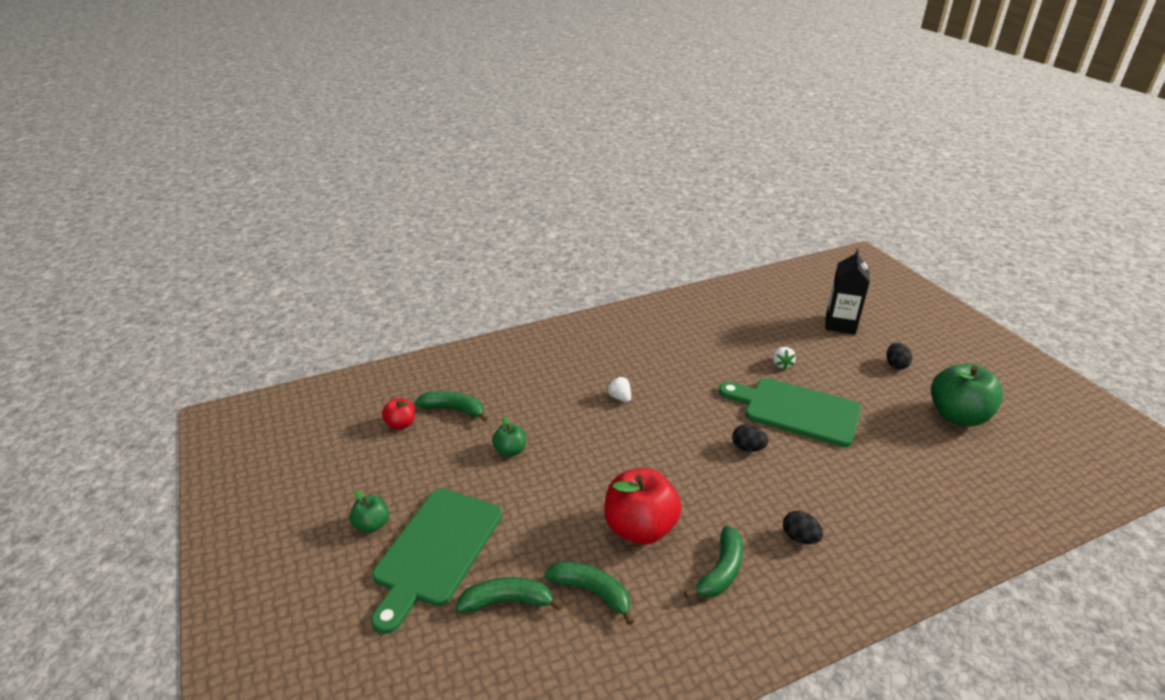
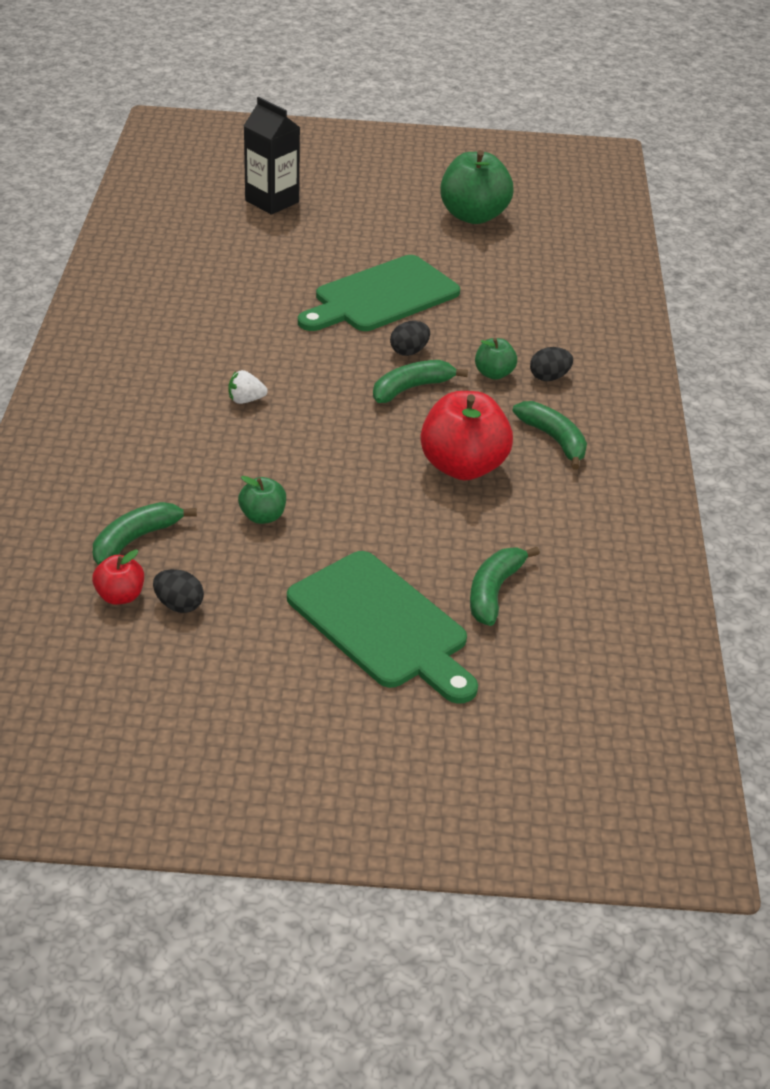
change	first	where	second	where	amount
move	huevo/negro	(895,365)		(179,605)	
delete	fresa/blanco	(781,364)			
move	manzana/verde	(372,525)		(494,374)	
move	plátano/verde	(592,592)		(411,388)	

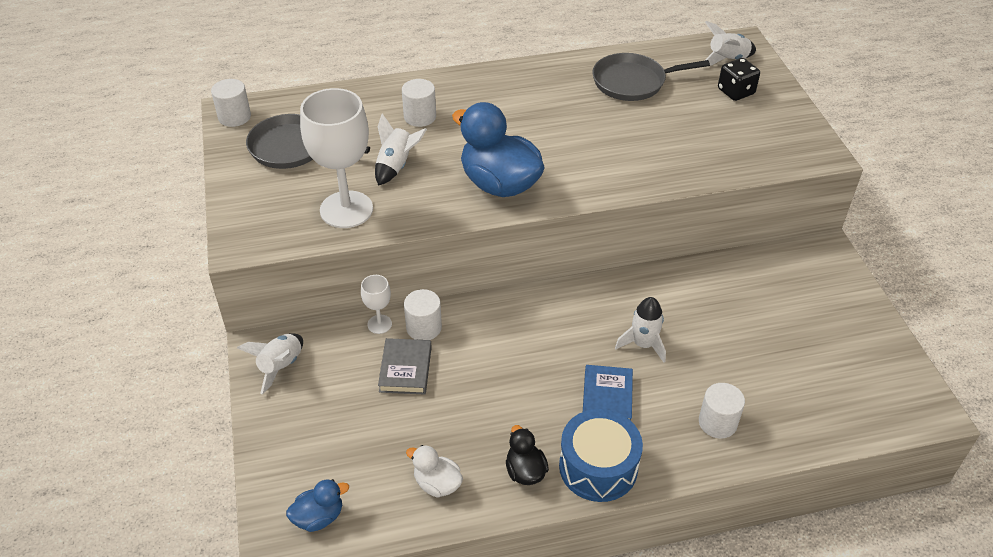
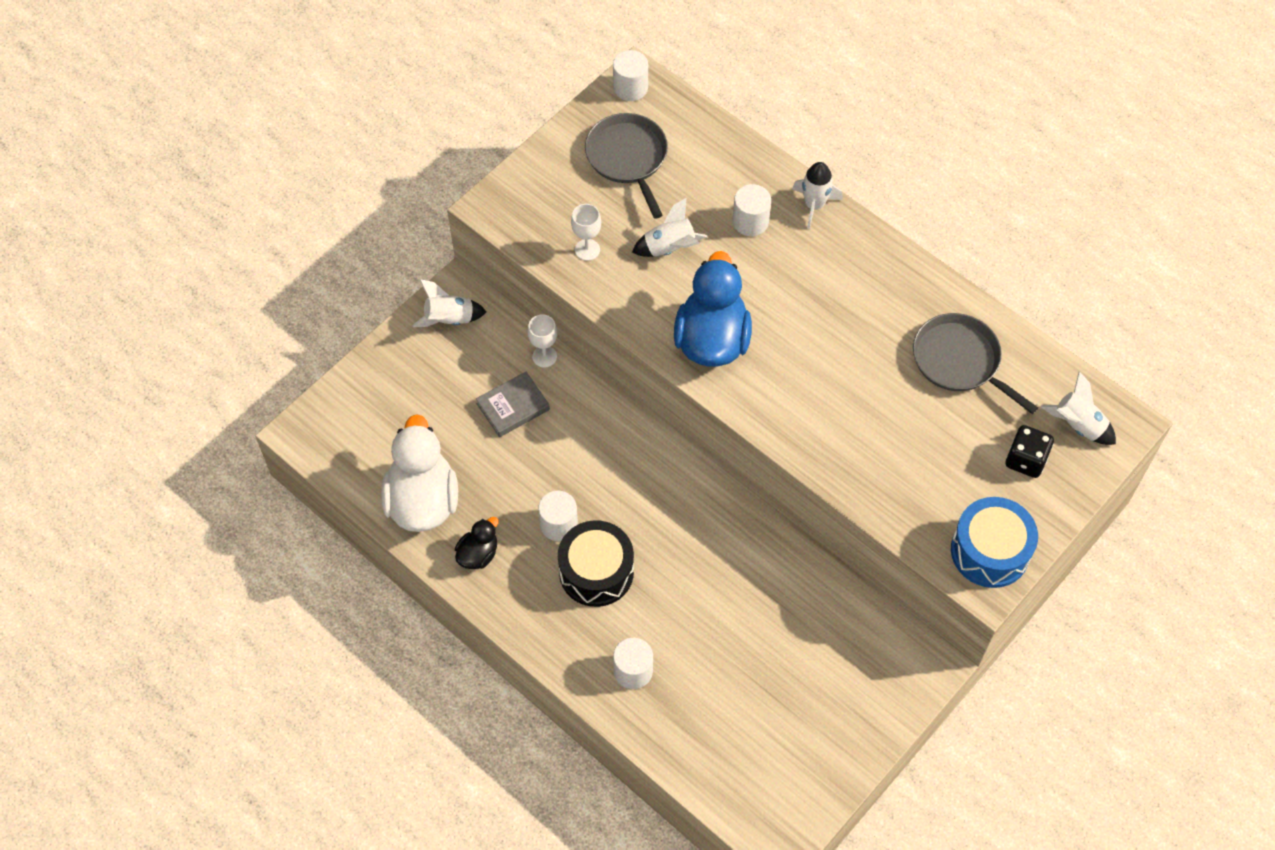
change	first	where	second	where	amount
resize	copa/blanco	(346,209)		(587,250)	x0.47
move	cilindro/blanco	(424,327)		(559,524)	
move	cohete/blanco	(643,344)		(814,205)	
replace	libro/azul	(607,397)	tambor/negro	(596,572)	
move	tambor/azul	(598,467)		(990,551)	
resize	pato/blanco	(437,484)		(423,500)	x2.02
delete	pato/azul	(319,517)			

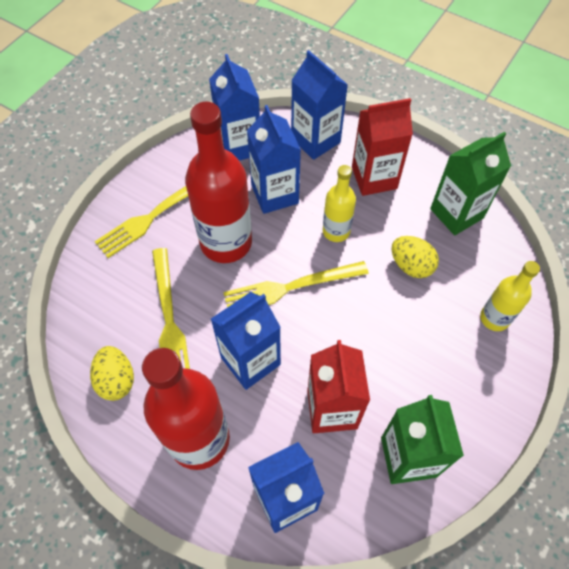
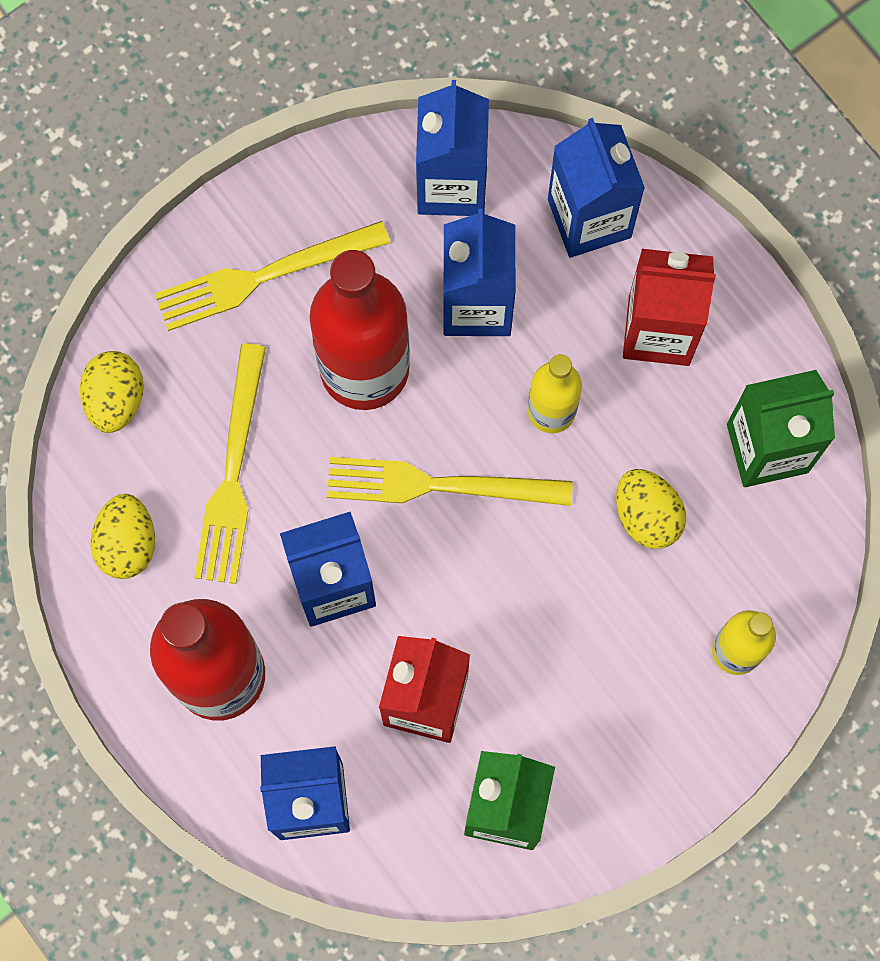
change	first	where	second	where	amount
insert			huevo/amarillo	(116,399)	

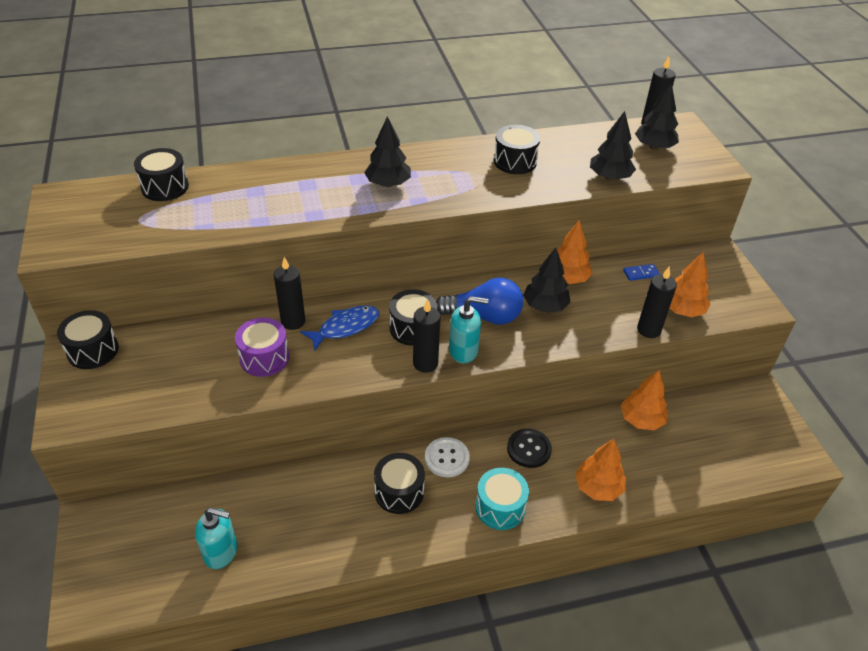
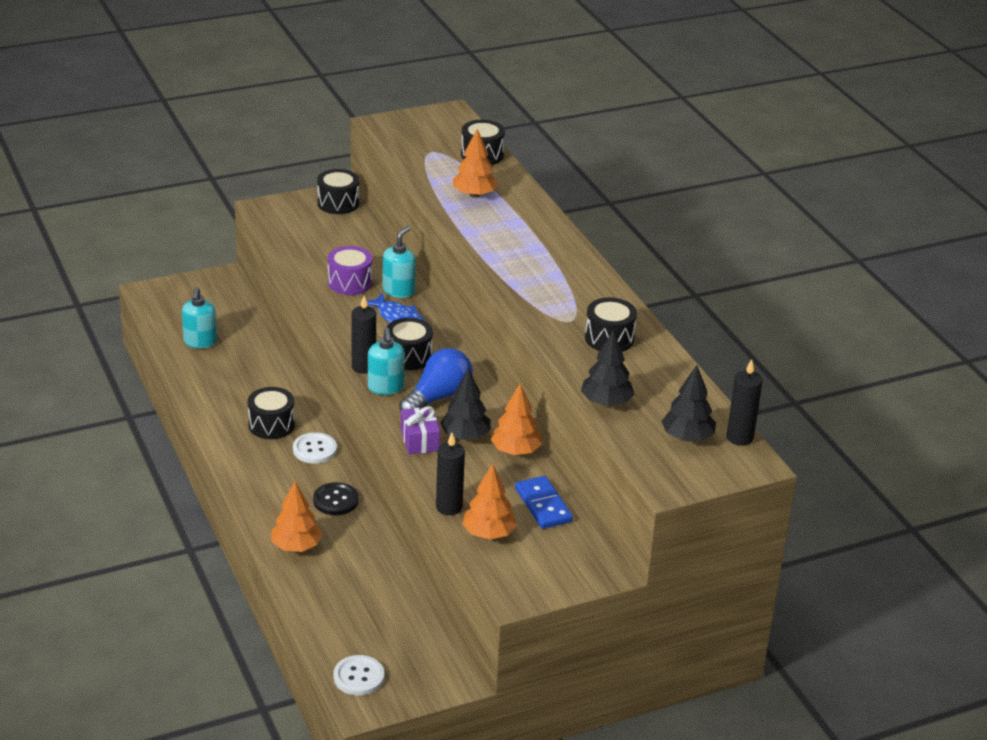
change	first	where	second	where	amount
delete	árbol/negro	(388,184)			
replace	vela/negro	(293,321)	dispensador de jabón/turquesa	(398,291)	
resize	ficha de dominó/azul	(641,273)		(543,505)	x1.75
rotate	bombilla/azul	(484,316)		(438,397)	135 degrees counterclockwise
move	árbol/naranja	(641,420)		(474,195)	
delete	tambor/turquesa	(500,507)			
insert			regalo/morado	(420,440)	
insert			botón/blanco	(358,677)	

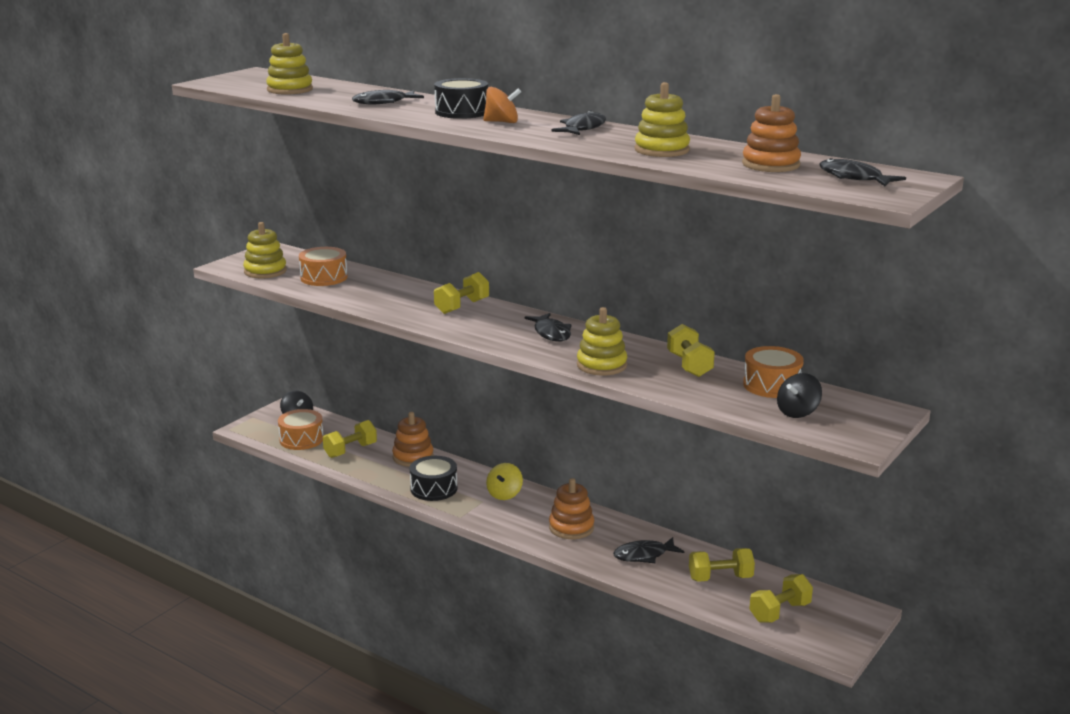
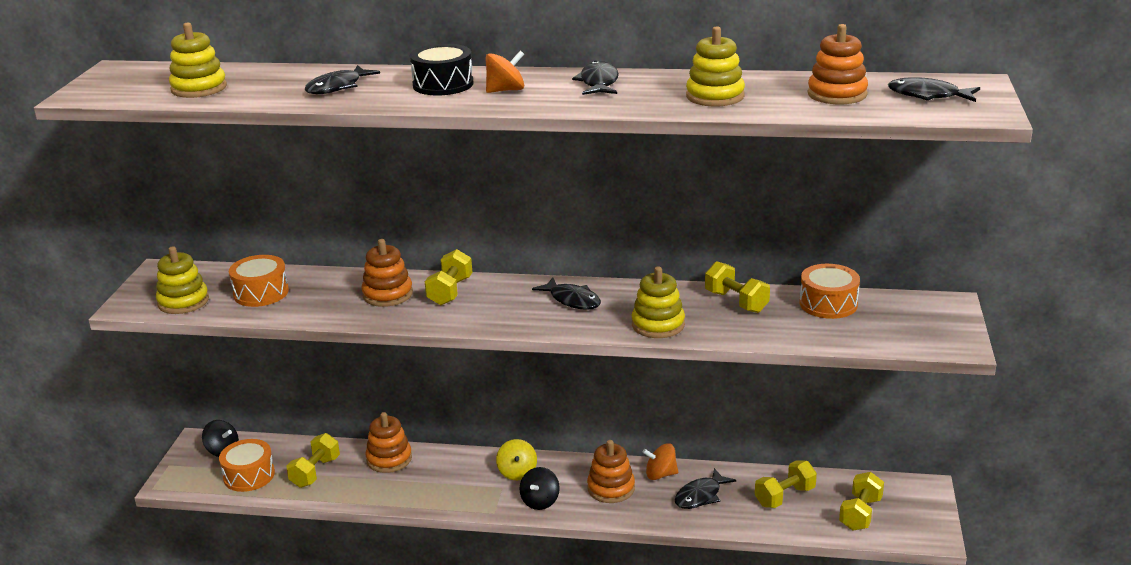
change	first	where	second	where	amount
move	peonza/negro	(797,412)		(540,501)	
delete	tambor/negro	(434,488)			
insert			juguete apilable/naranja	(387,294)	
insert			peonza/naranja	(660,474)	

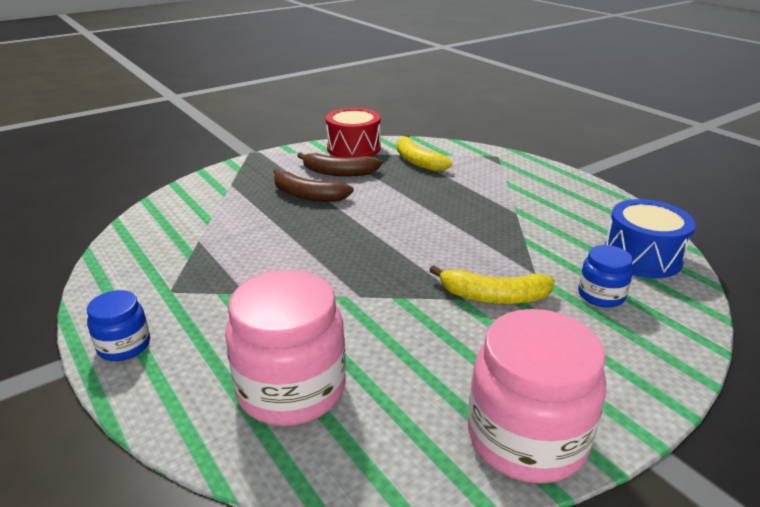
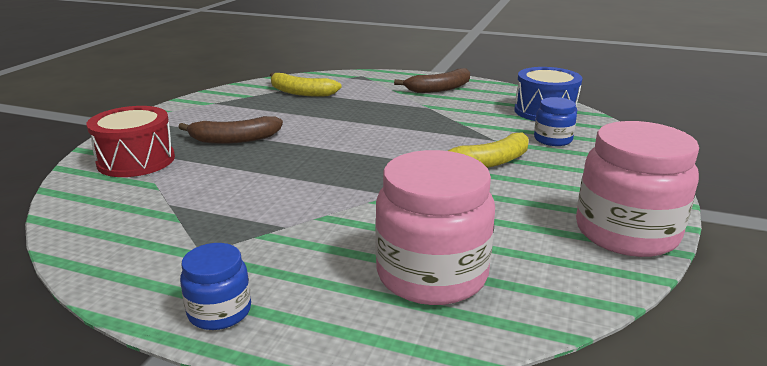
change	first	where	second	where	amount
move	tambor/rojo	(353,148)		(136,160)	
move	plátano/marrón	(339,172)		(439,89)	

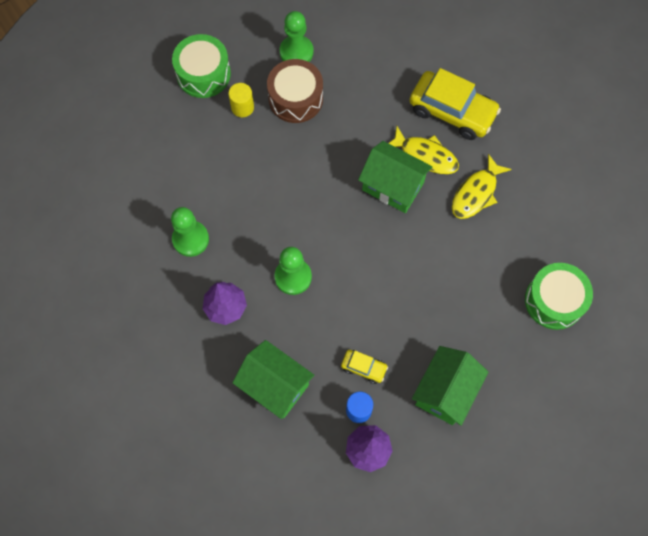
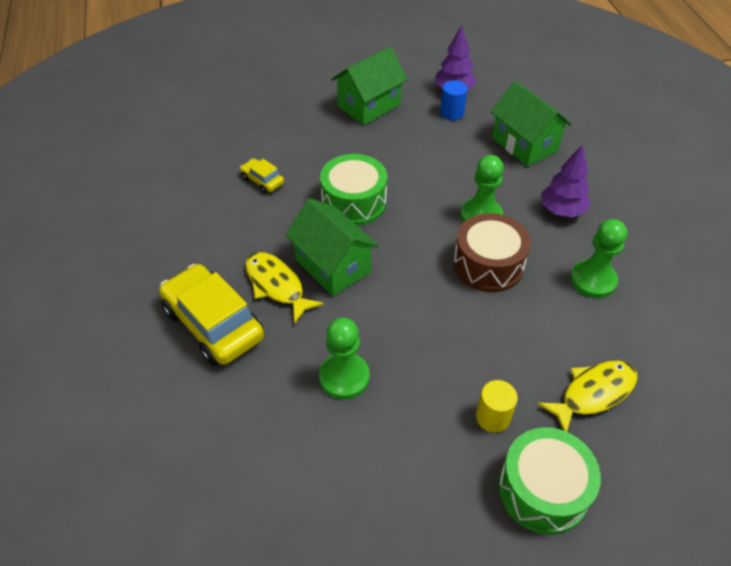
change	first	where	second	where	amount
move	peón/verde	(296,52)		(344,377)	
move	tambor/marrón	(295,98)		(488,264)	
move	pez/amarillo	(476,193)		(593,393)	
move	tambor/verde	(554,301)		(354,202)	
move	coche/amarillo	(364,367)		(262,181)	

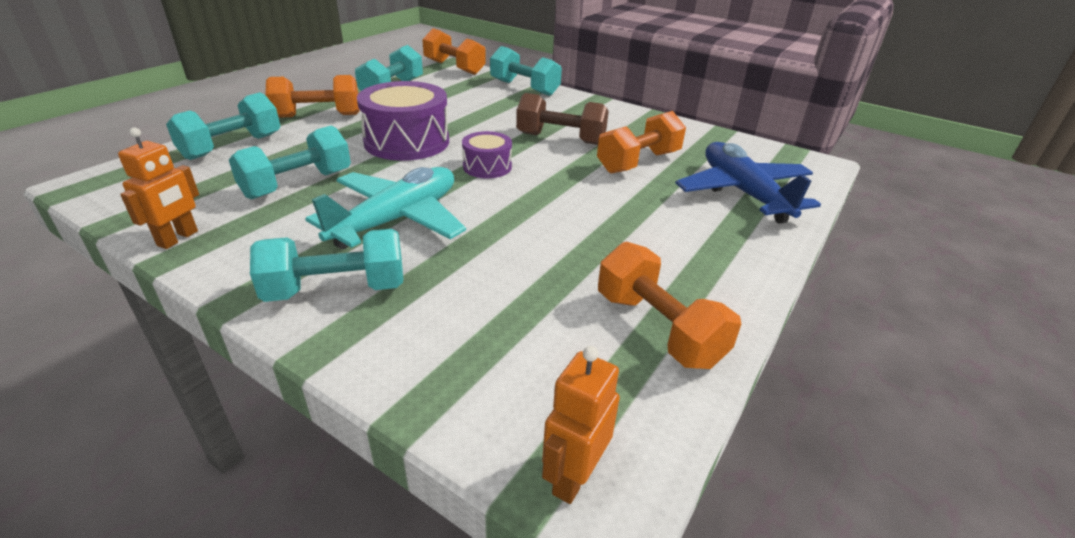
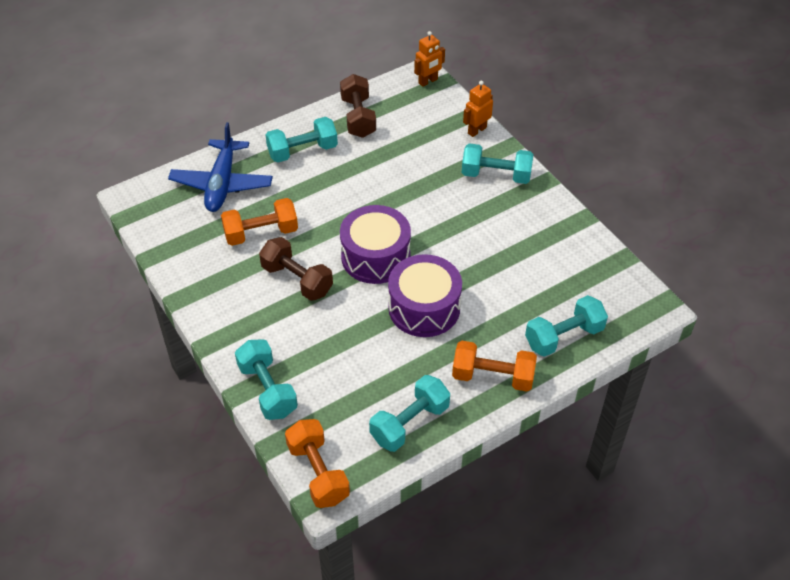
change	first	where	second	where	amount
move	mancuerna/turquesa	(297,184)		(302,151)	
move	robot/naranja	(178,238)		(477,130)	
resize	tambor/morado	(487,167)		(375,257)	x1.84
delete	avión/turquesa	(397,220)			
recolor	mancuerna/naranja	(658,328)	mancuerna/marrón	(358,117)	

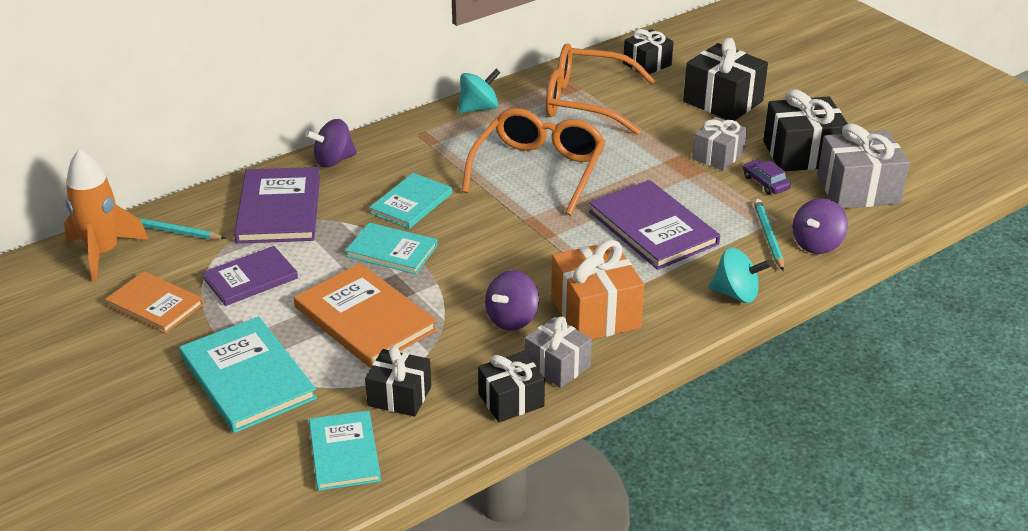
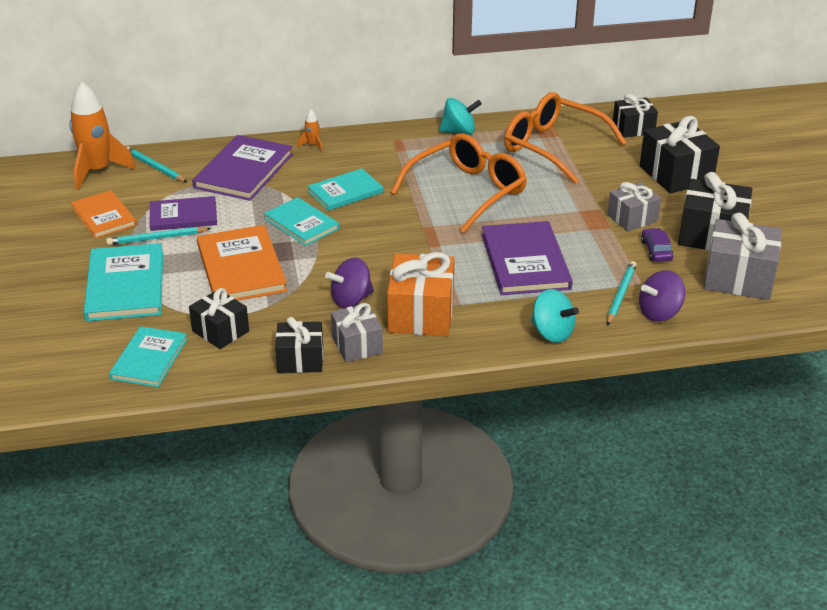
change	first	where	second	where	amount
replace	peonza/morado	(333,161)	cohete/naranja	(312,145)	
insert			lápiz/turquesa	(157,238)	

